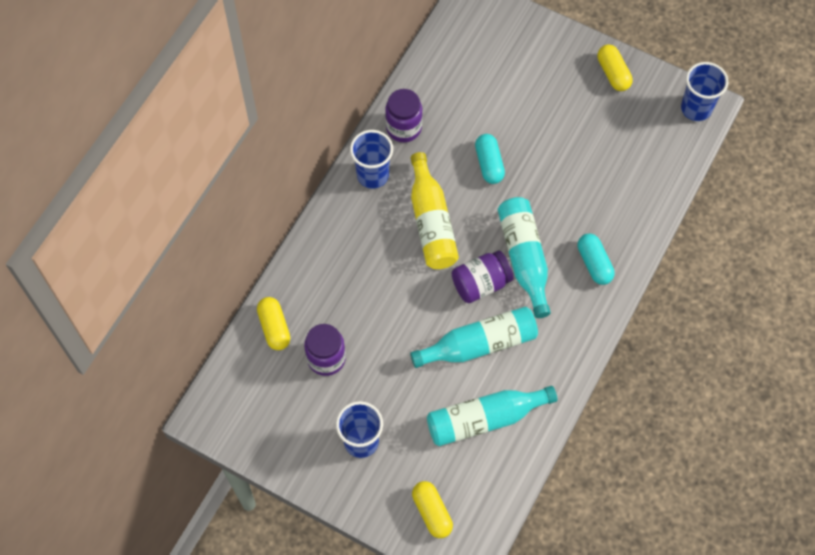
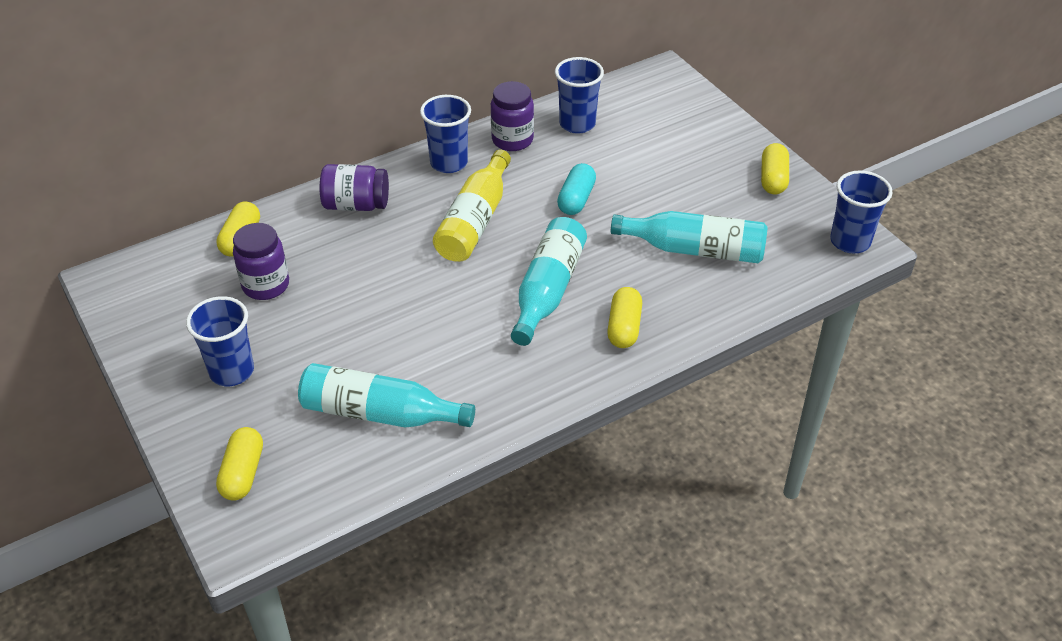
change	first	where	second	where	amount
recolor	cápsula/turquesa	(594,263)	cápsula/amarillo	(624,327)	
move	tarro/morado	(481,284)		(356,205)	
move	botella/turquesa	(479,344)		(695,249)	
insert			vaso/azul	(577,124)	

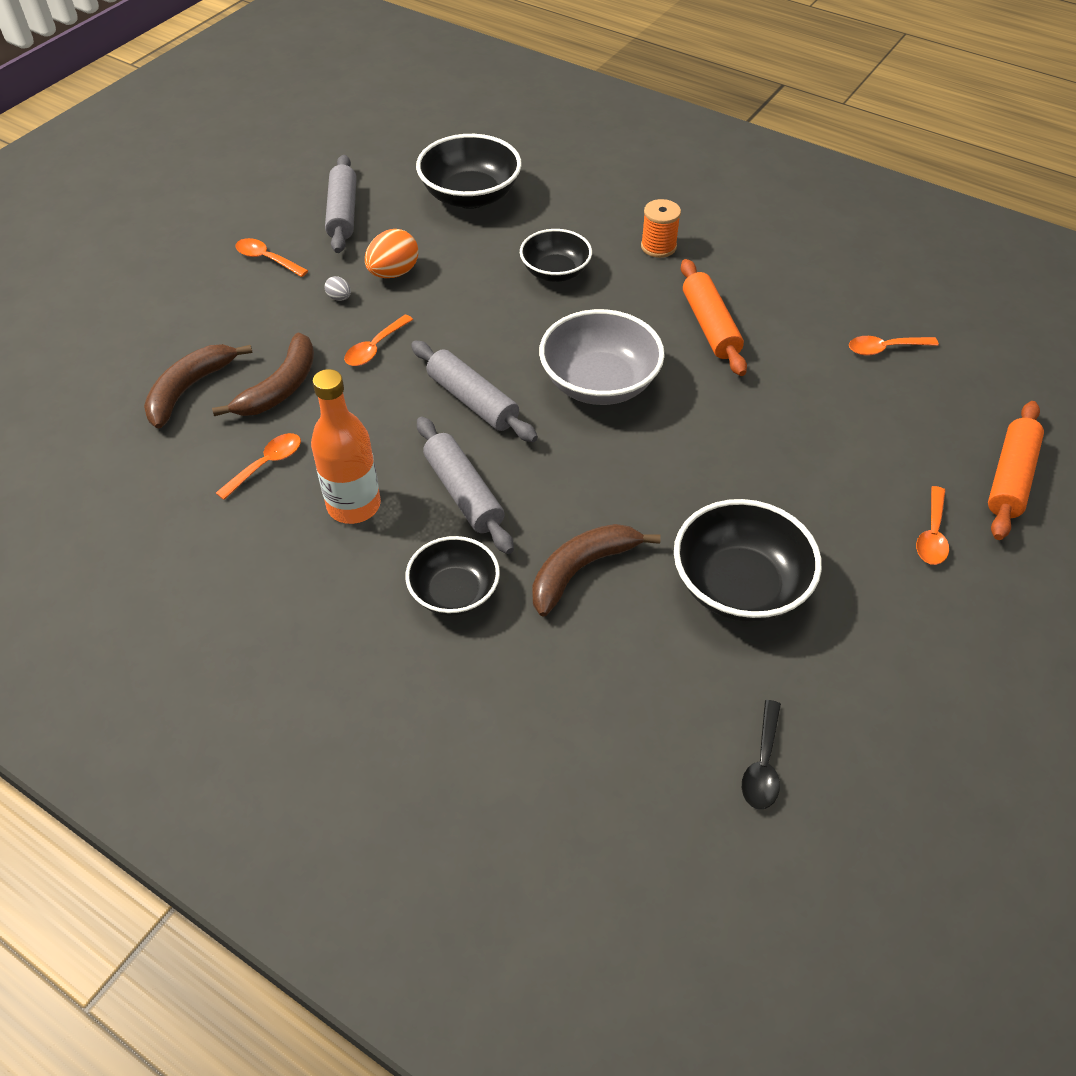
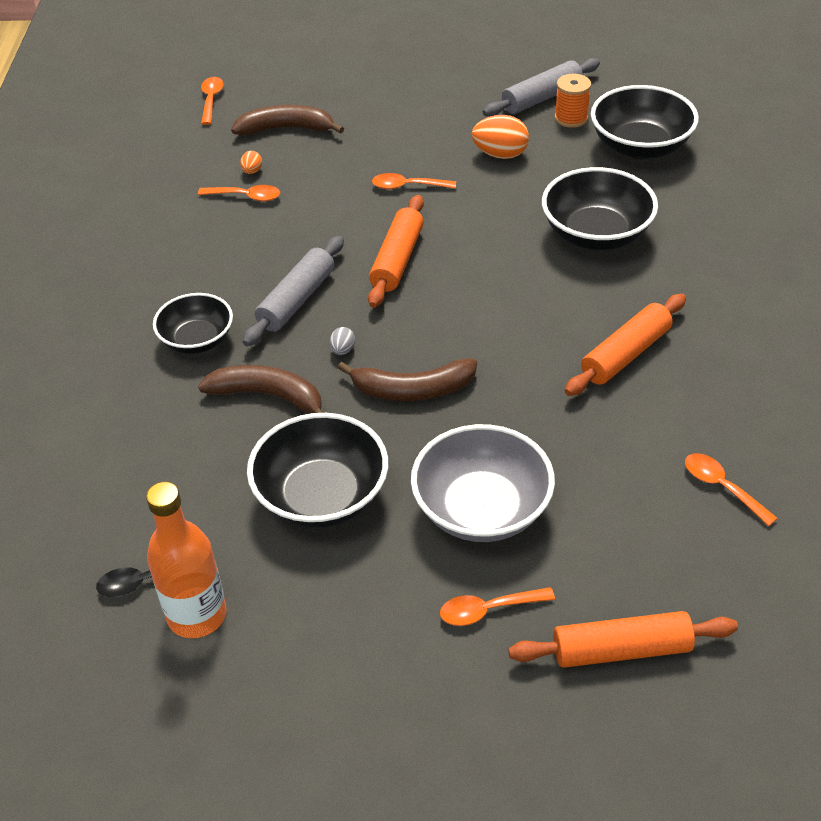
change	first	where	second	where	amount
move	carrete/naranja	(658,247)		(571,118)	
resize	cuenco/negro	(555,272)		(596,234)	x1.54
move	cuchara/naranja	(267,259)		(211,100)	
move	huevo/gris	(339,298)		(342,350)	
move	cuenco/gris	(599,383)		(482,509)	
move	plátano/marrón	(280,387)		(413,390)	
recolor	rodillo/gris	(472,401)	rodillo/naranja	(397,260)	
move	botella/naranja	(354,505)		(197,615)	
insert			huevo/naranja	(252,171)	

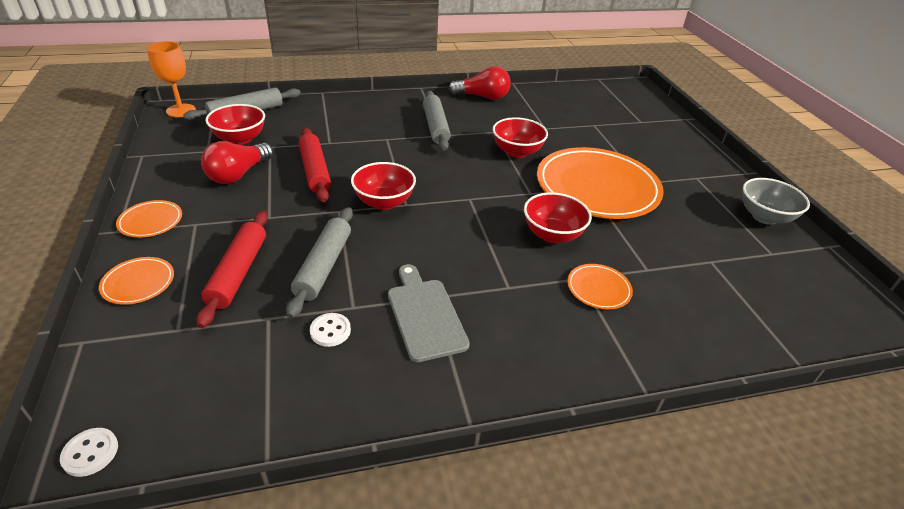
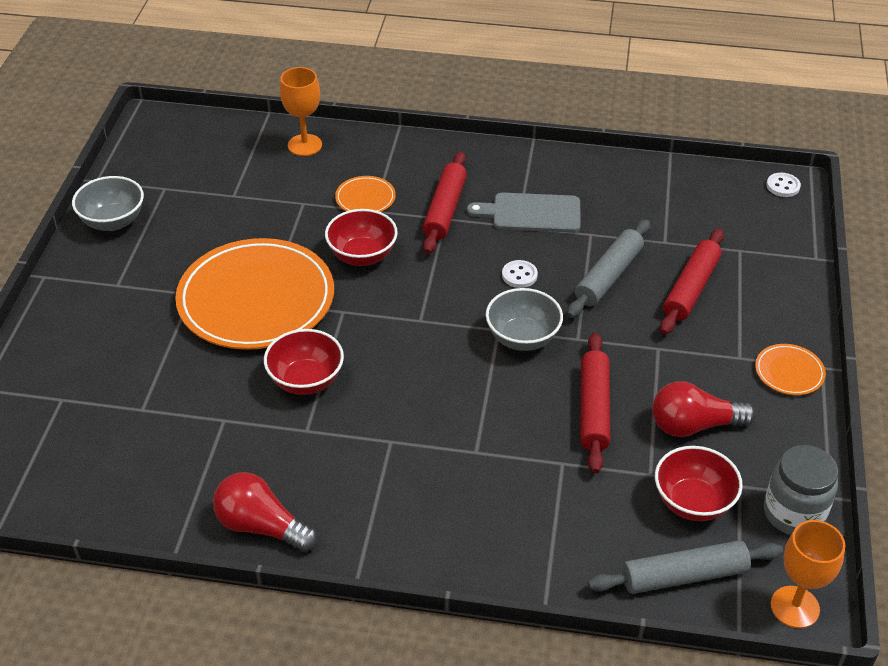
change	first	where	second	where	amount
delete	rodillo/gris	(435,126)			
rotate	bombilla/rojo	(238,174)		(693,425)	150 degrees counterclockwise
recolor	cuenco/rojo	(384,202)	cuenco/gris	(522,338)	
delete	plato/naranja	(138,283)			
rotate	tabla de cortar/gris	(425,315)		(531,213)	90 degrees clockwise
move	botón/blanco	(330,331)		(519,275)	
insert			copa/naranja	(305,145)	
insert			rodillo/rojo	(444,210)	
insert			tarro/gris	(794,513)	

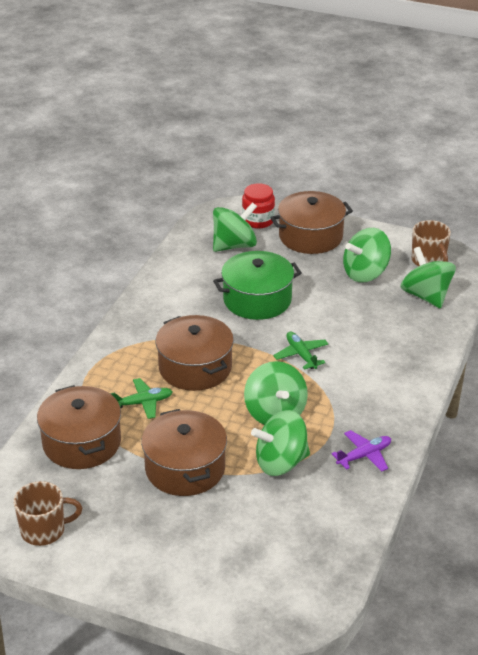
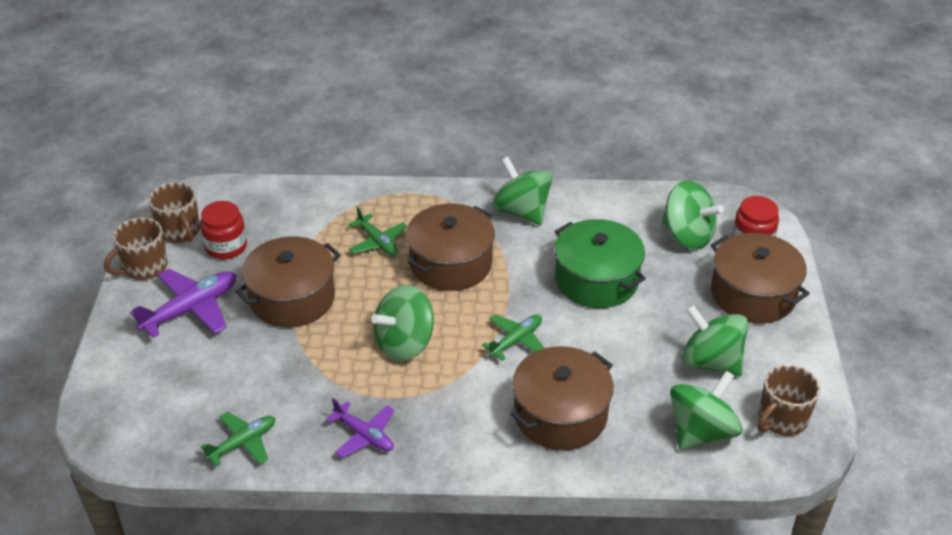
change	first	where	second	where	amount
move	olla/marrón	(82,443)		(560,414)	
move	peonza/verde	(281,462)		(521,211)	
insert			tarro/rojo	(226,247)	
insert			taza/marrón	(144,267)	
insert			avión/morado	(191,309)	
insert			avión/verde	(243,443)	

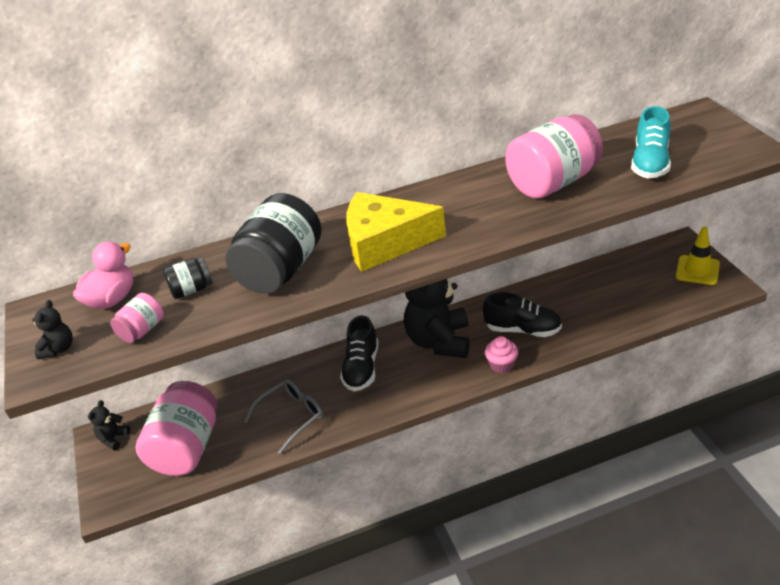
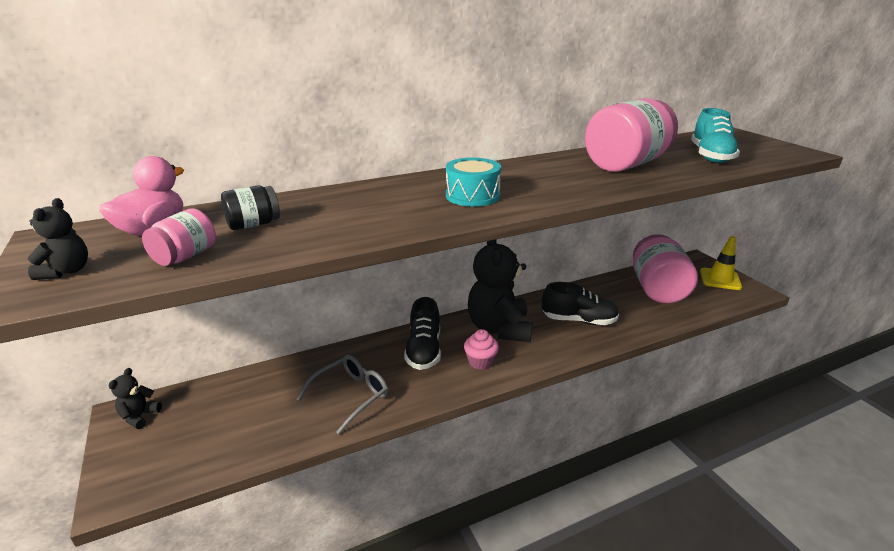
change	first	where	second	where	amount
replace	queso/amarillo	(385,242)	tambor/turquesa	(472,196)	
delete	tarro/negro	(280,270)			
move	magdalena/rosa	(501,365)		(480,362)	
move	tarro/rosa	(187,448)		(657,289)	

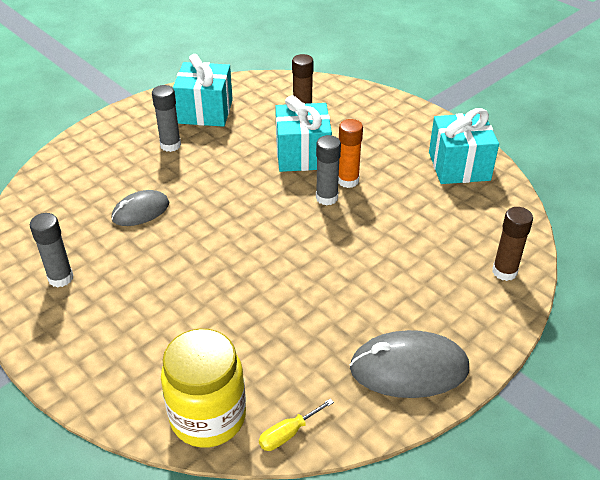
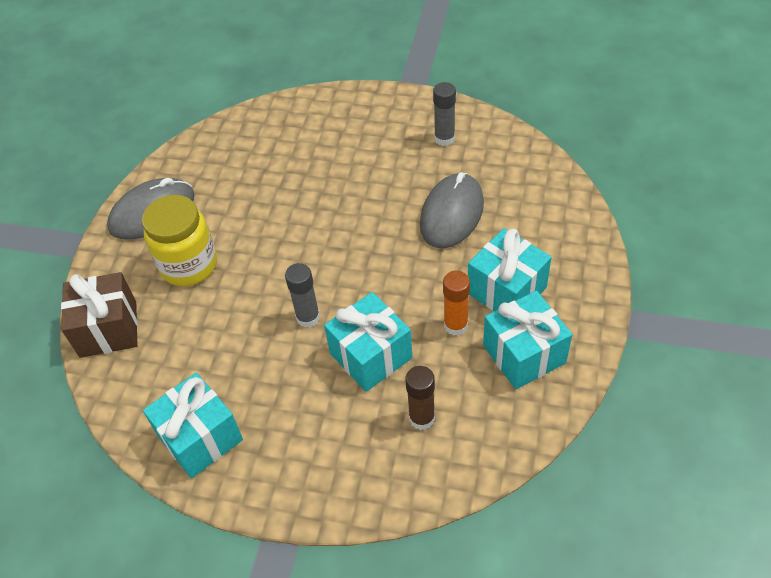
change	first	where	second	where	amount
replace	barra de pegamento/gris	(170,145)	regalo/turquesa	(506,290)	
move	barra de pegamento/naranja	(348,181)		(455,325)	
resize	ratón/gris	(140,211)		(451,214)	x1.62
replace	barra de pegamento/marrón	(504,272)	regalo/marrón	(108,329)	
move	tarro/amarillo	(208,417)		(189,265)	
delete	destornillador/amarillo	(288,434)			

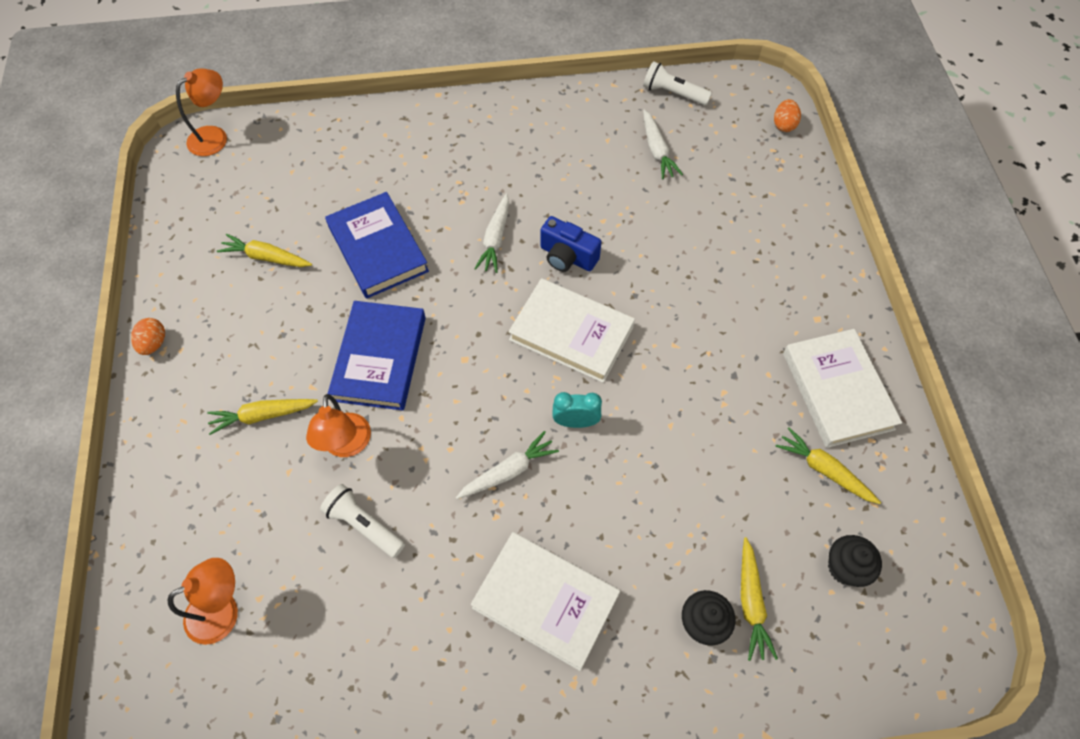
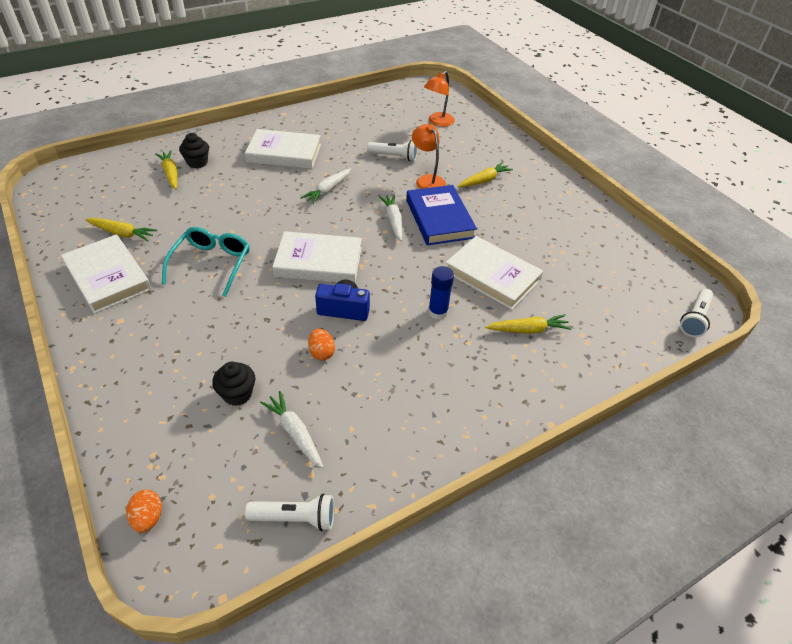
change	first	where	second	where	amount
replace	lámpara/naranja	(215,136)	lámpara de mano/blanco	(694,319)	
recolor	libro/azul	(378,249)	libro/blanco	(492,276)	
move	zanahoria/blanco	(495,238)		(393,221)	
move	zanahoria/amarillo	(266,257)		(528,330)	
move	huevo/naranja	(154,343)		(321,352)	
delete	despertador/turquesa	(575,422)			
move	magdalena/negro	(845,567)		(237,394)	
insert			gafas/turquesa	(211,264)	
insert			barra de pegamento/azul	(438,312)	

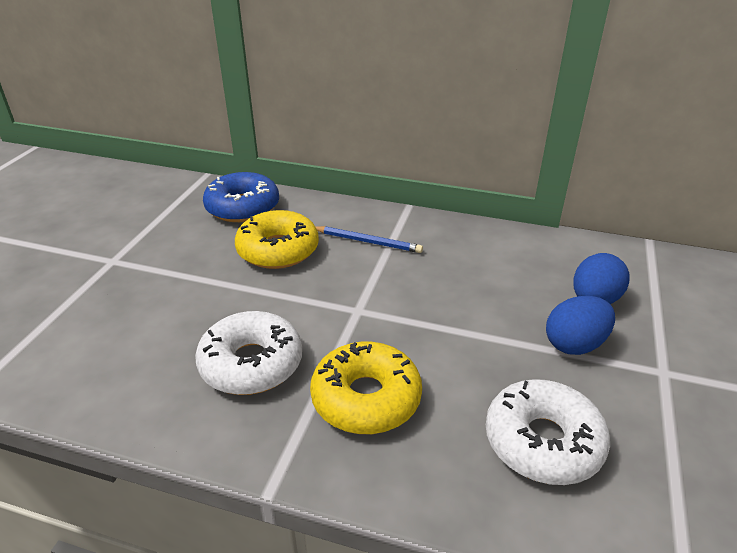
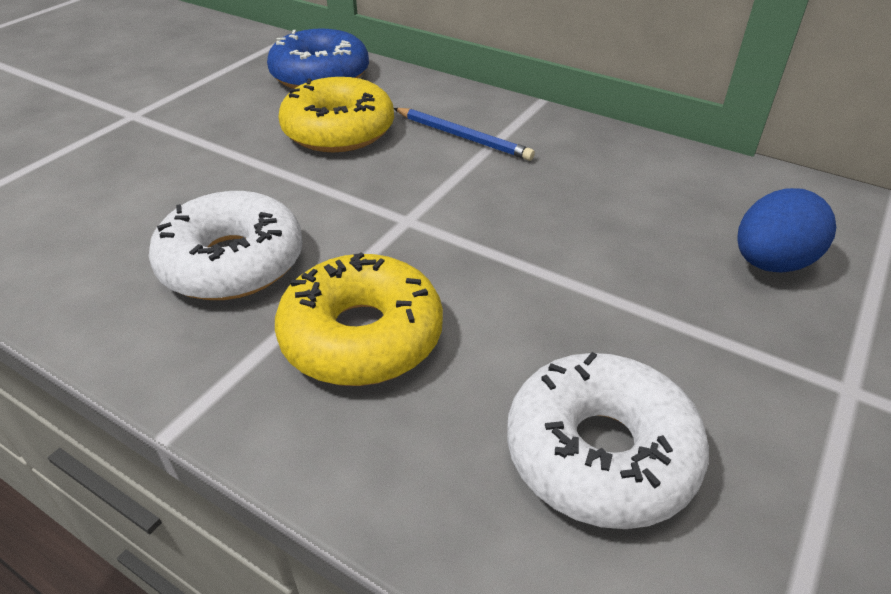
change	first	where	second	where	amount
delete	huevo/azul	(574,344)			

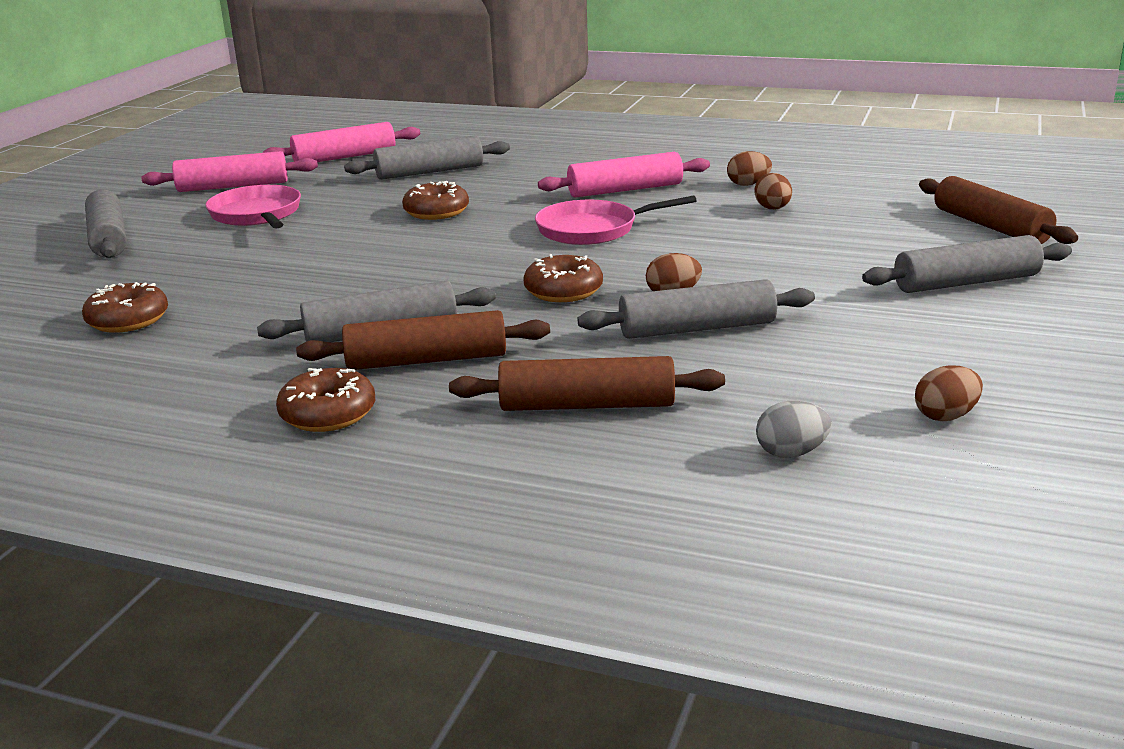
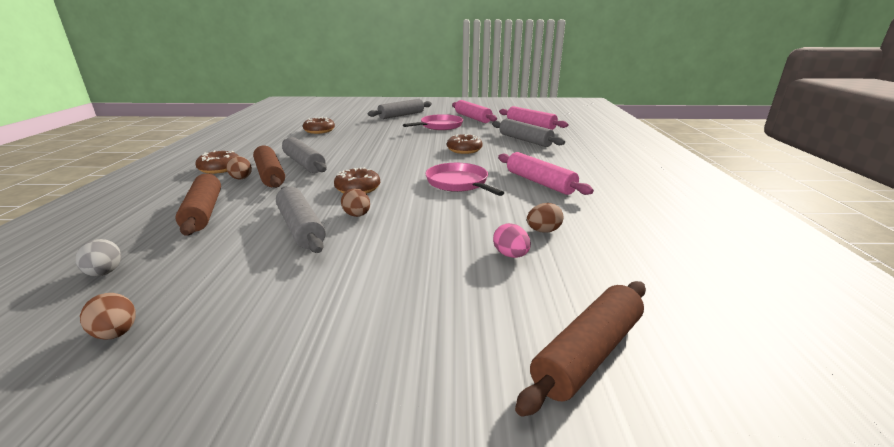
change	first	where	second	where	amount
move	huevo/marrón	(748,184)		(241,179)	
delete	rodillo/gris	(966,282)			
insert			huevo/rosa	(510,255)	

